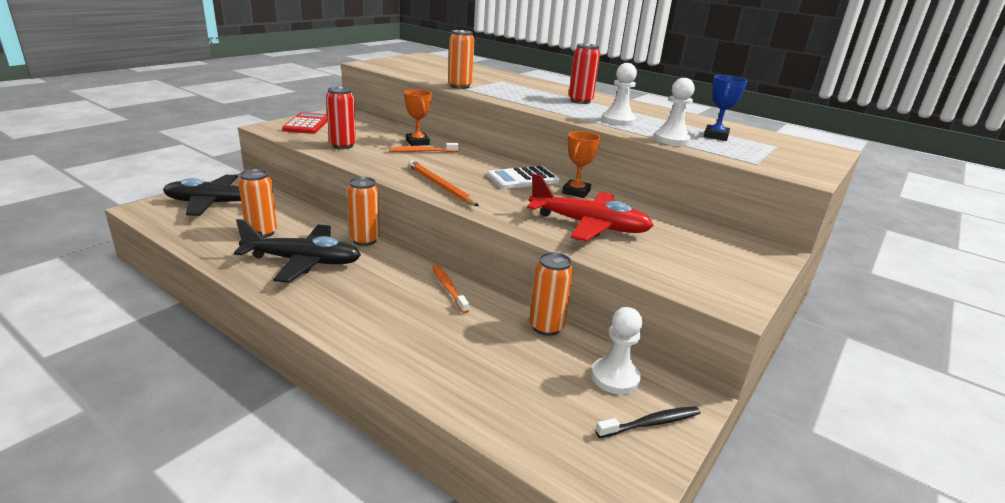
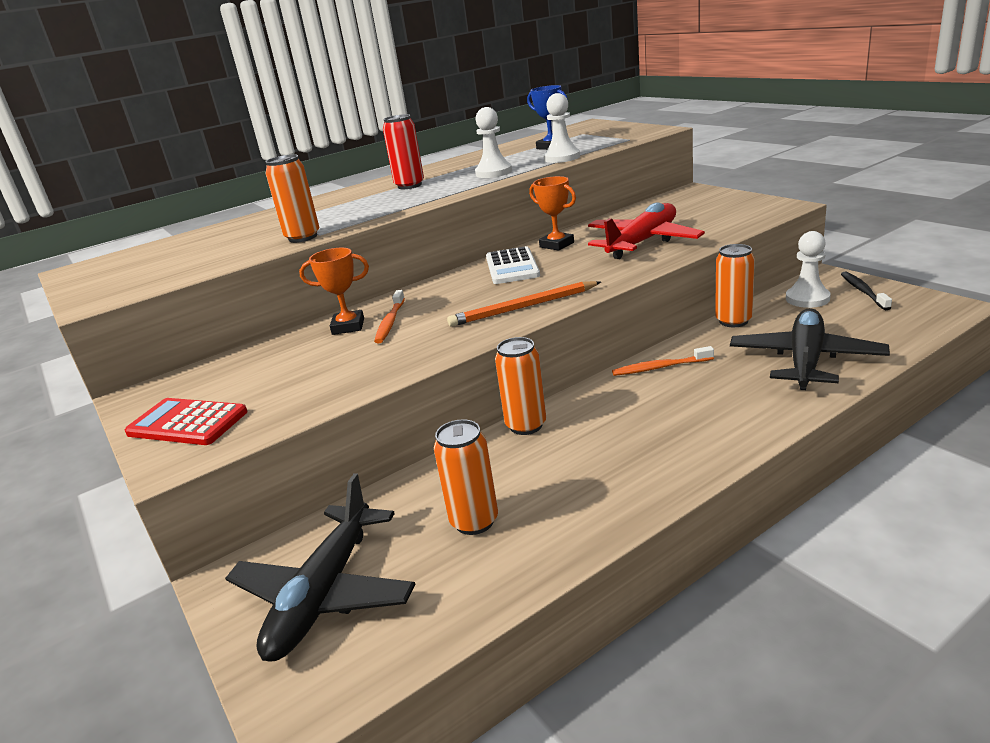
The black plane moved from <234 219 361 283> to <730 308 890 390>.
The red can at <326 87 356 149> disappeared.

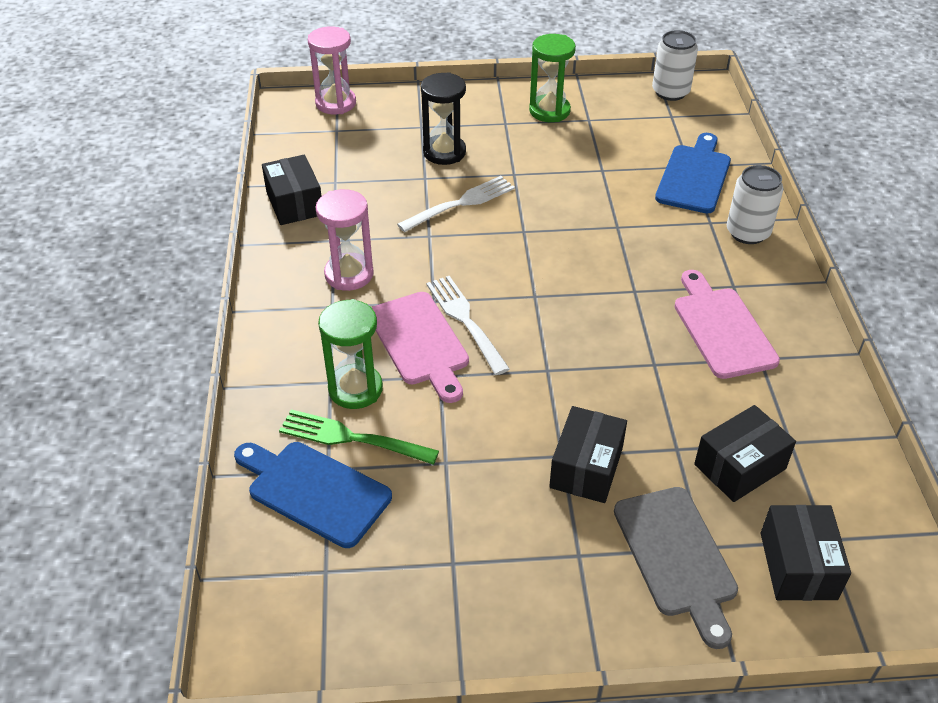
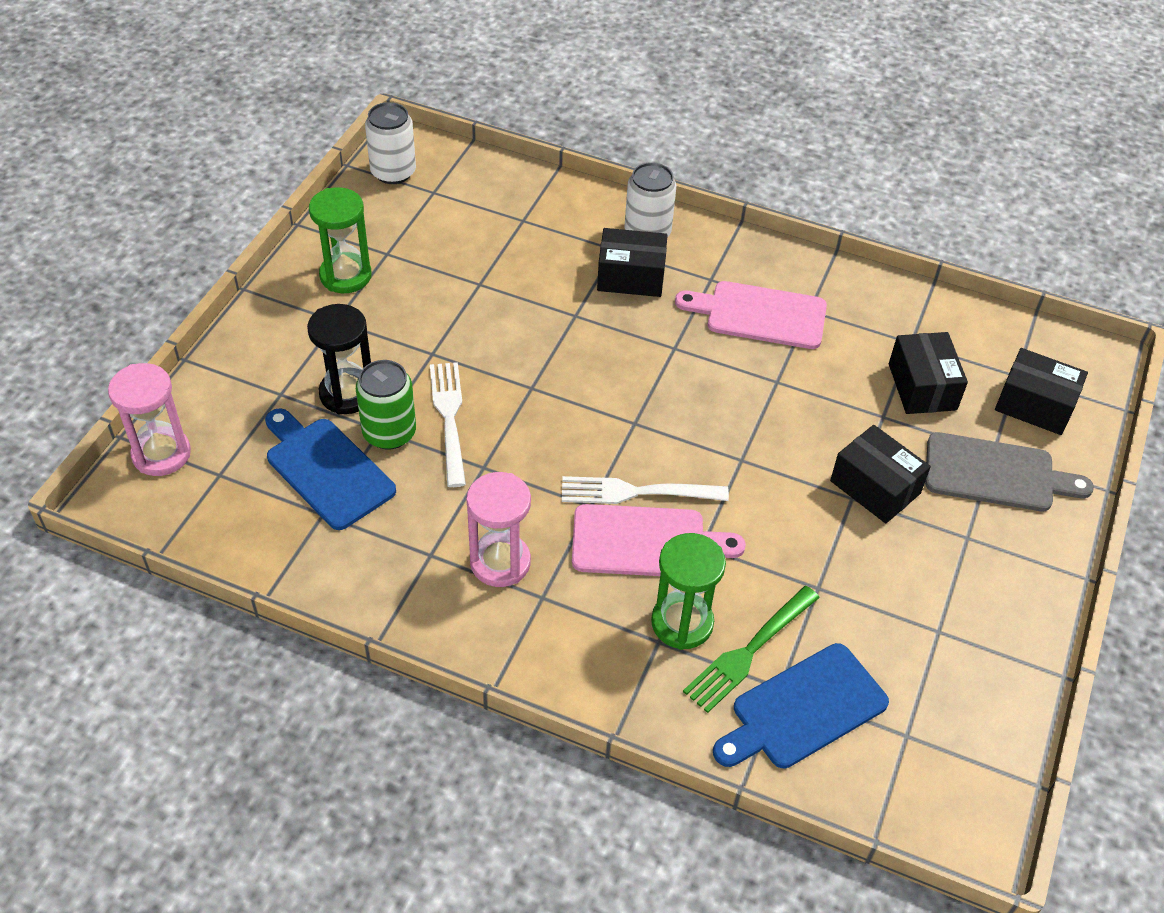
The blue cutting board moved from <655 133 731 213> to <265 408 396 530>.
The green can at <356 360 416 450> appeared.
The black box moved from <262 155 321 225> to <597 228 668 297>.

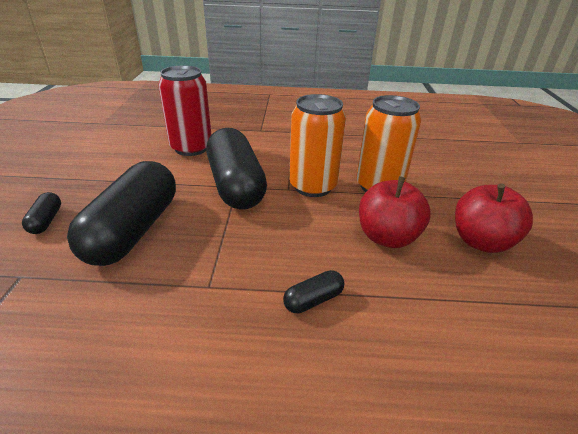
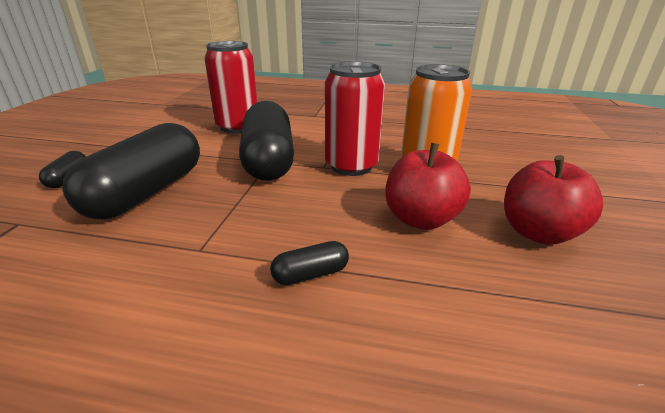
The orange can at <289 94 346 197> became the red can at <325 61 385 176>.

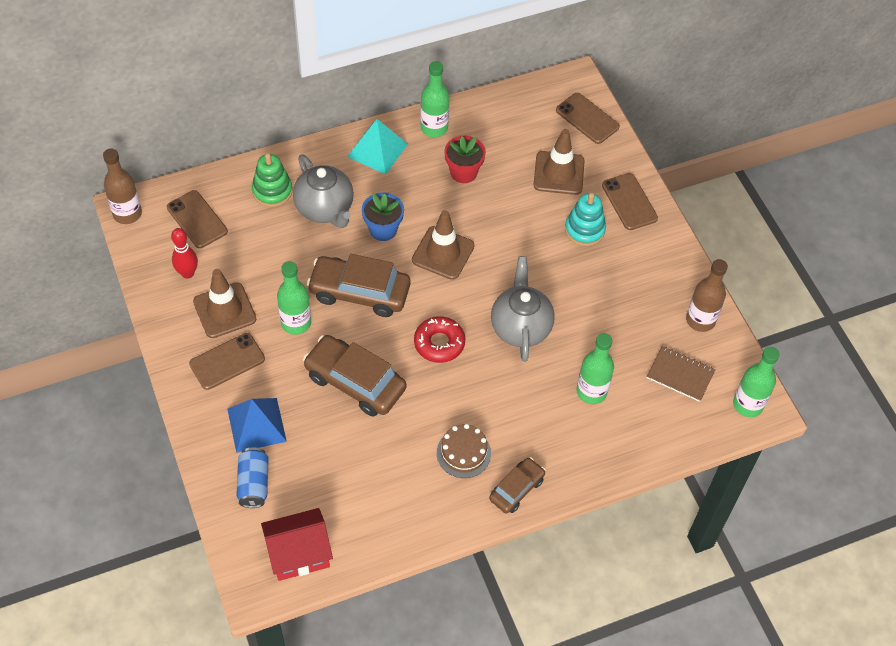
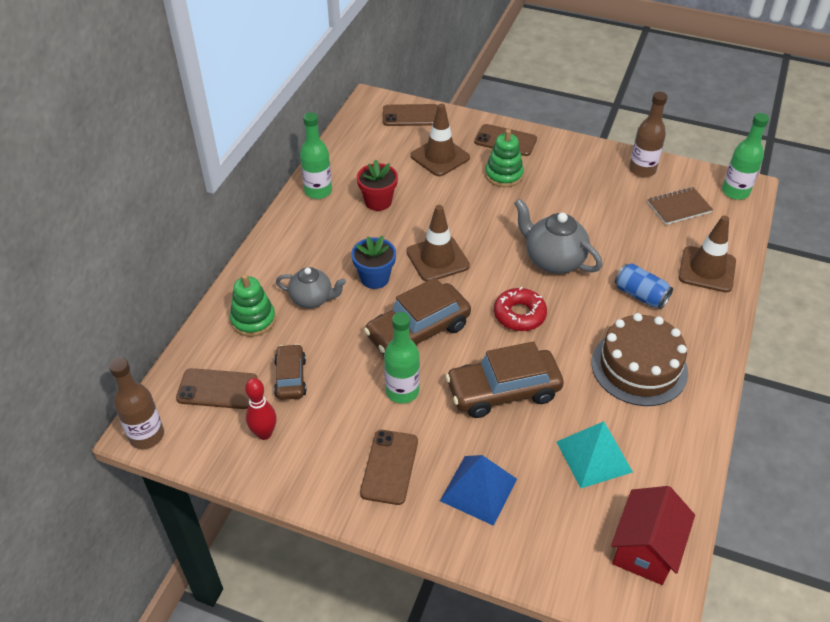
The brown car moved from <489 457 546 514> to <274 344 307 400>.
The grey teapot at <293 154 354 228> changed to 0.66 times the size.
The turquoise stacking toy at <565 193 606 246> became the green stacking toy at <485 129 524 187>.
The turquoise pyramid moved from <347 119 408 175> to <557 421 633 488>.
The brown cake at <437 424 491 478> changed to 1.68 times the size.
The blue can moved from <236 447 269 508> to <615 263 673 309>.
The brown traffic cone moved from <193 269 256 338> to <679 215 736 293>.
The green bottle at <577 333 614 404> disappeared.

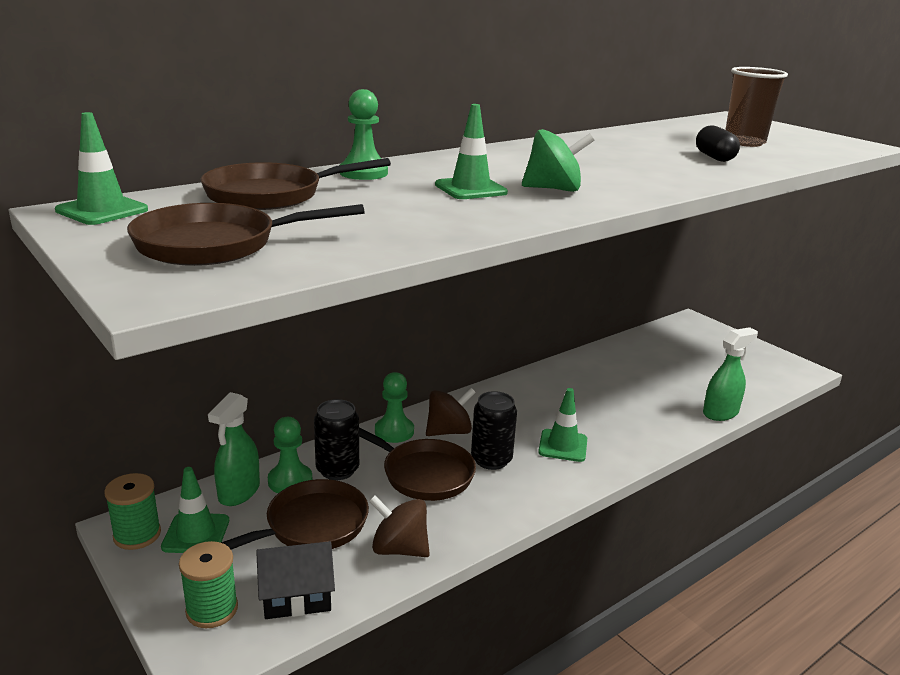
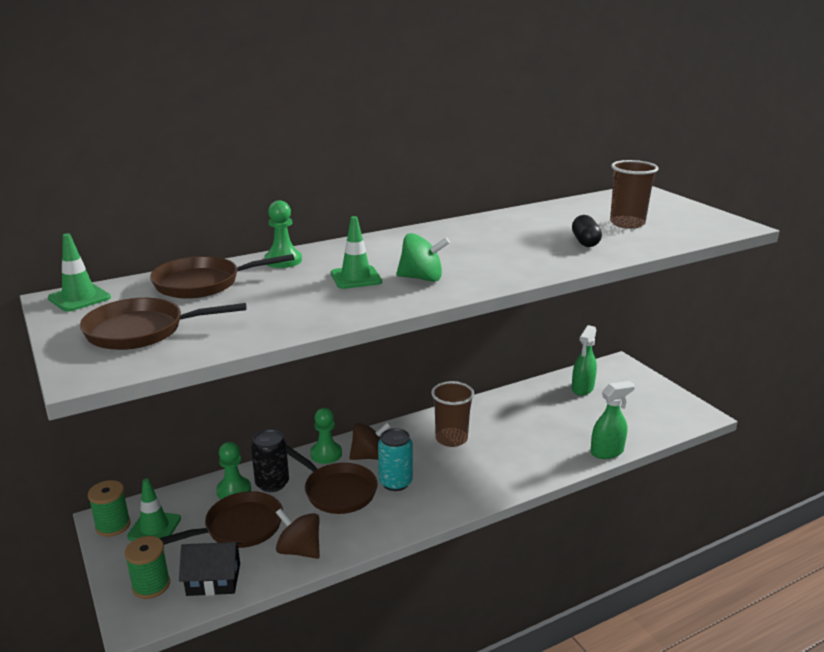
The black can at <471 391 517 470> became the turquoise can at <378 428 413 491>.
The brown cup at <431 381 474 447> appeared.
The green spray bottle moved from <208 392 260 506> to <572 325 597 396>.
The green traffic cone at <538 388 587 462> disappeared.

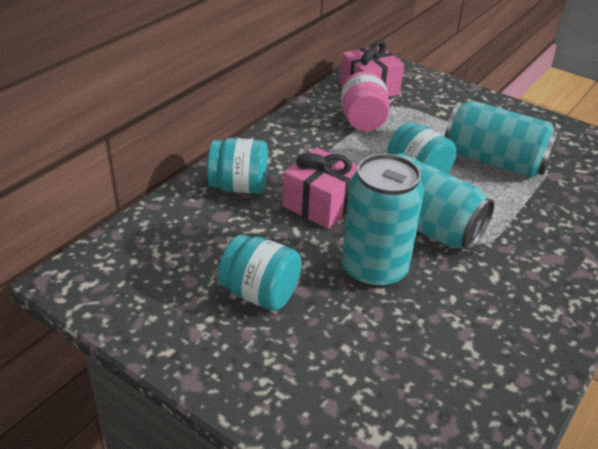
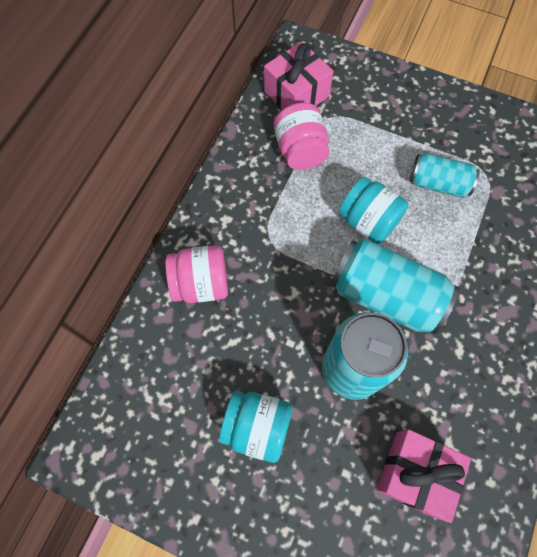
The turquoise jar at <207 138 268 194> became the pink jar at <166 245 228 303>.
The pink gift moved from <282 147 358 229> to <377 429 471 523>.
The turquoise can at <445 101 559 178> changed to 0.60 times the size.

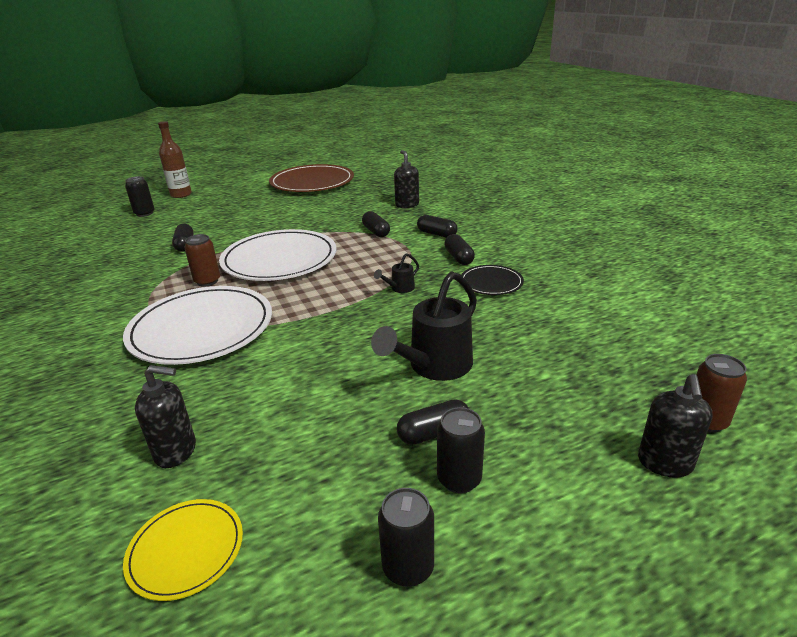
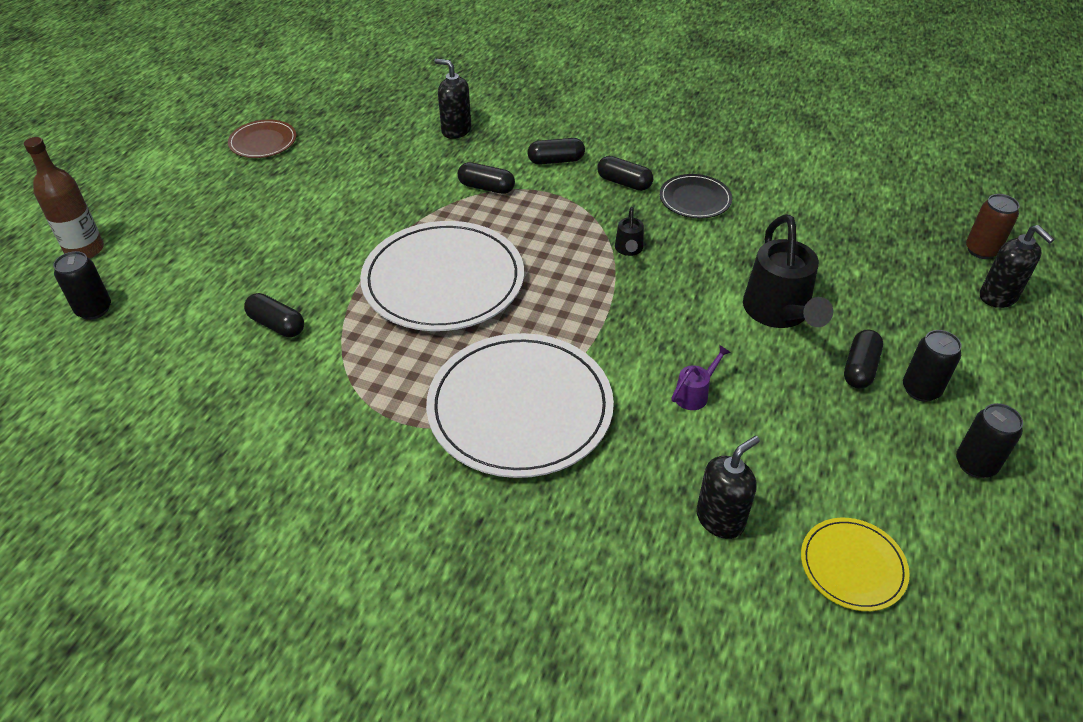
The brown plate at <269 164 354 192> changed to 0.49 times the size.
The purple watering can at <671 345 731 410> appeared.
The brown can at <185 234 220 287> disappeared.

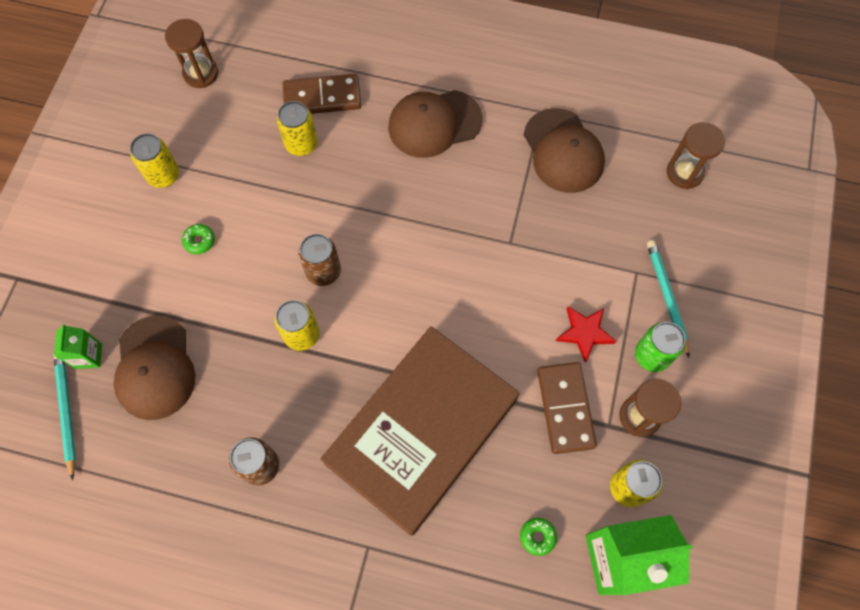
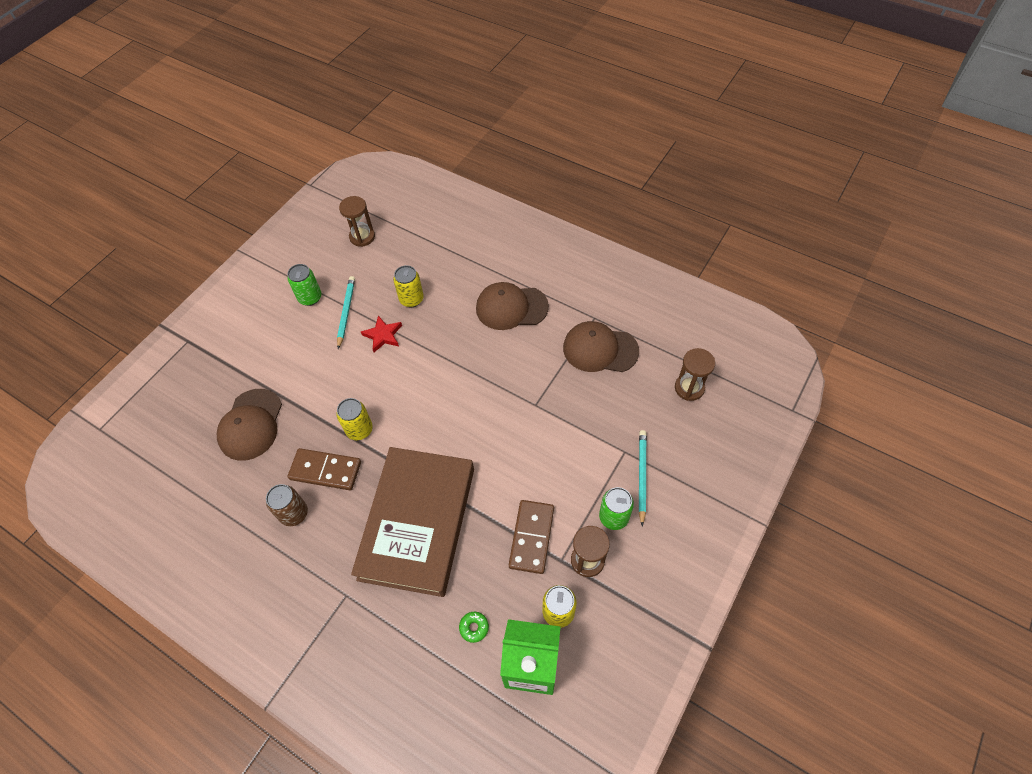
The yellow can at <130 133 179 188> became the green can at <288 264 322 306>.
The brown domino moved from <283 74 361 114> to <288 448 361 490>.
The turquoise pencil moved from <54 356 76 480> to <337 276 355 349>.
The brown book at <320 326 519 536> turned 45 degrees counterclockwise.
The red star moved from <556 306 616 363> to <361 315 402 352>.
The brown cap at <524 108 605 193> turned 105 degrees clockwise.
The green carton at <54 324 102 369> disappeared.
The green donut at <182 224 215 254> disappeared.
The brown can at <298 234 341 286> disappeared.

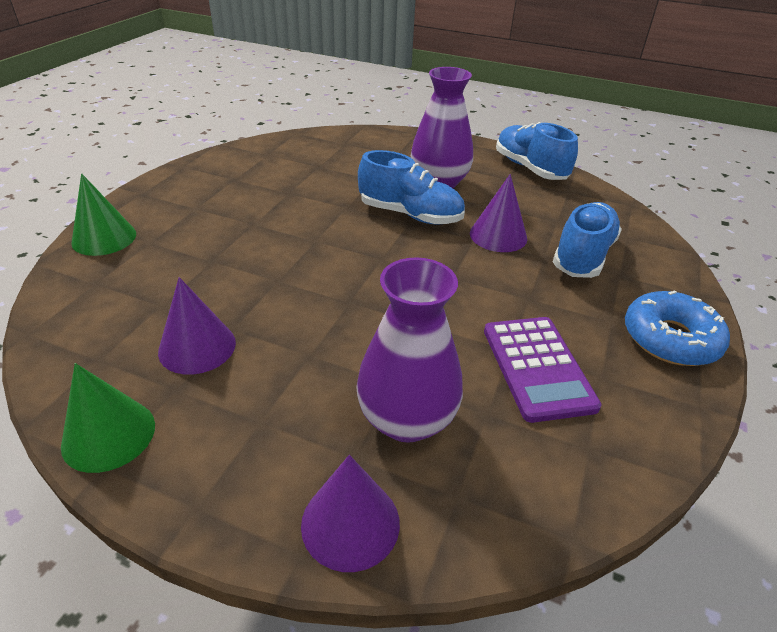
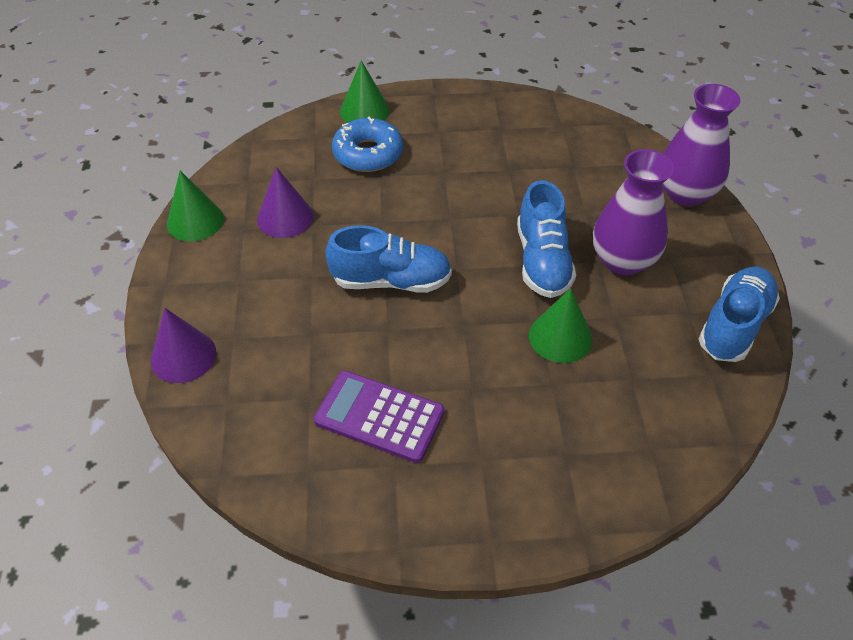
The purple calculator at <484 317 602 423> turned 60 degrees clockwise.
The blue shoe moved from <553 202 622 278> to <325 225 452 293>.
The blue donut moved from <625 291 730 366> to <332 117 403 172>.
The purple cone at <470 174 527 252> became the green cone at <529 288 593 363>.
The purple vase moved from <356 257 463 443> to <662 84 741 206>.

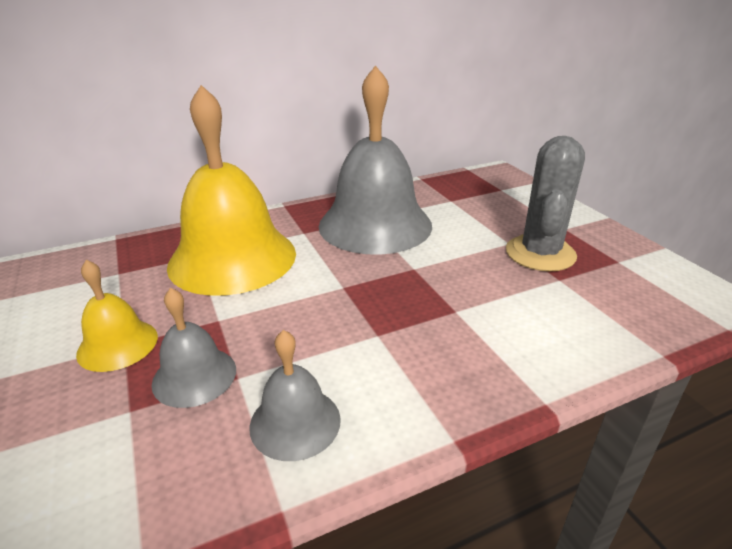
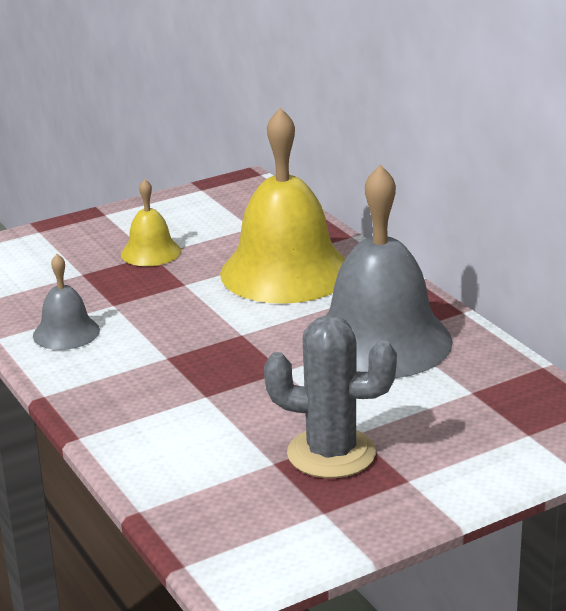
The grey bell at <152 288 236 408> disappeared.

